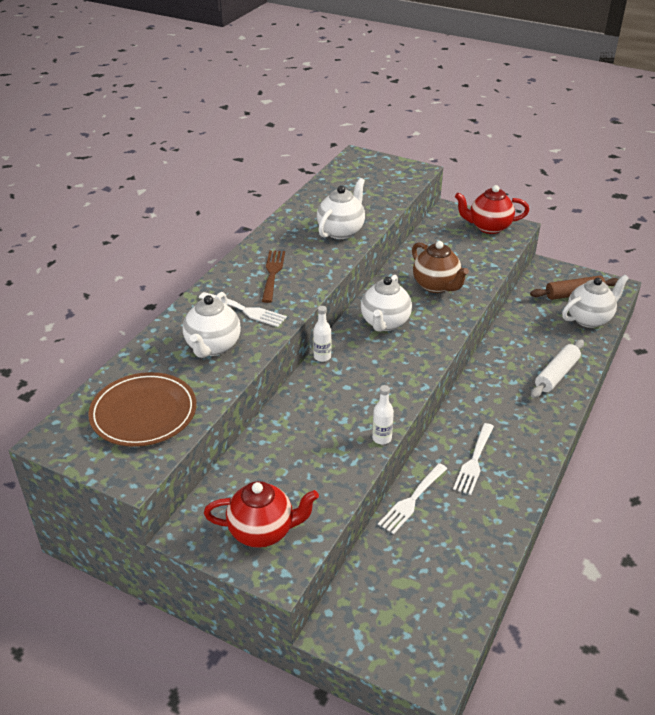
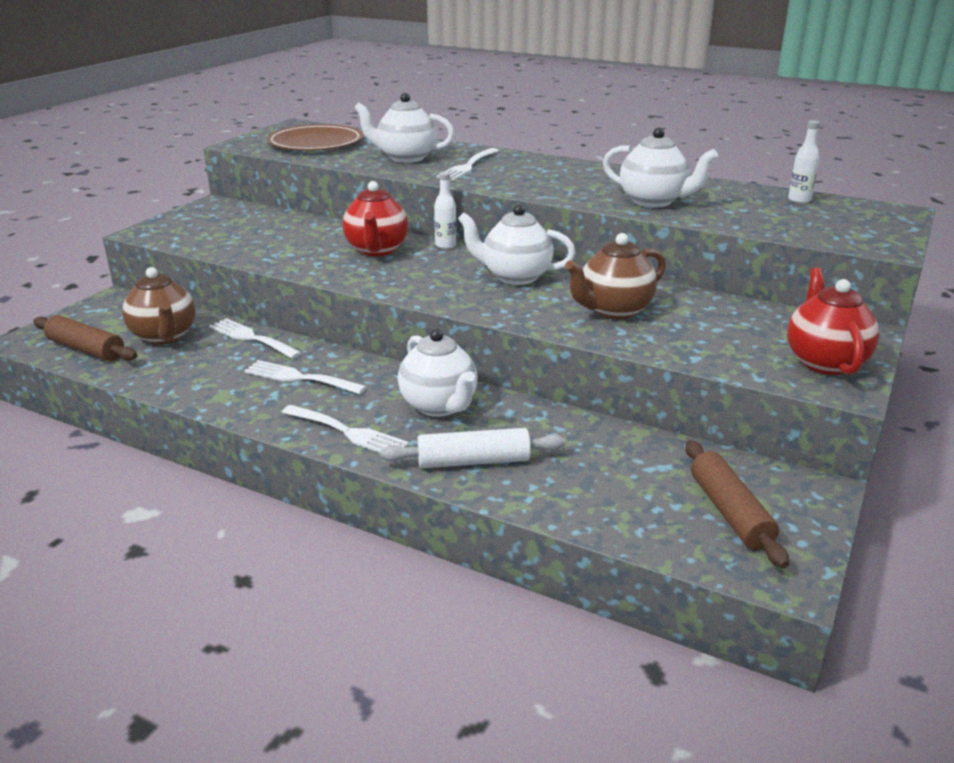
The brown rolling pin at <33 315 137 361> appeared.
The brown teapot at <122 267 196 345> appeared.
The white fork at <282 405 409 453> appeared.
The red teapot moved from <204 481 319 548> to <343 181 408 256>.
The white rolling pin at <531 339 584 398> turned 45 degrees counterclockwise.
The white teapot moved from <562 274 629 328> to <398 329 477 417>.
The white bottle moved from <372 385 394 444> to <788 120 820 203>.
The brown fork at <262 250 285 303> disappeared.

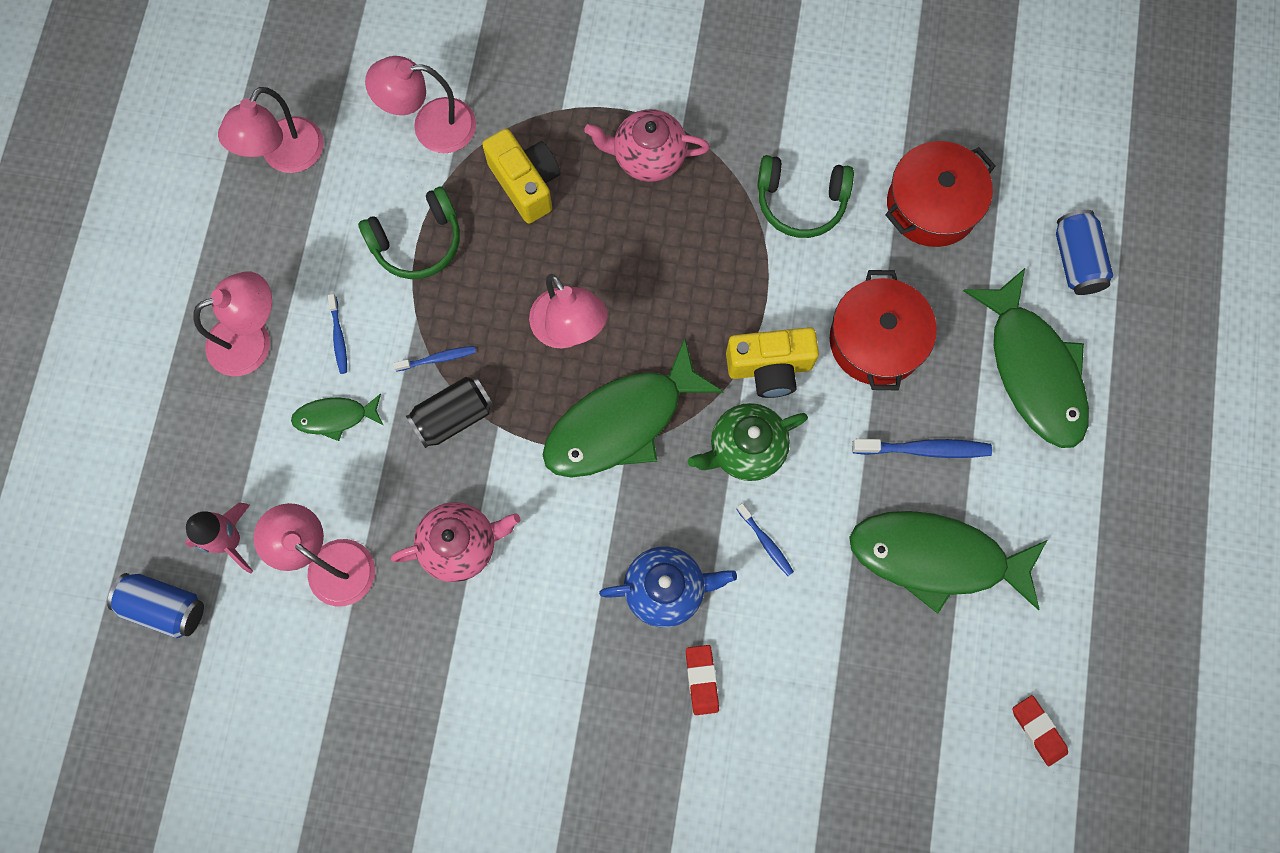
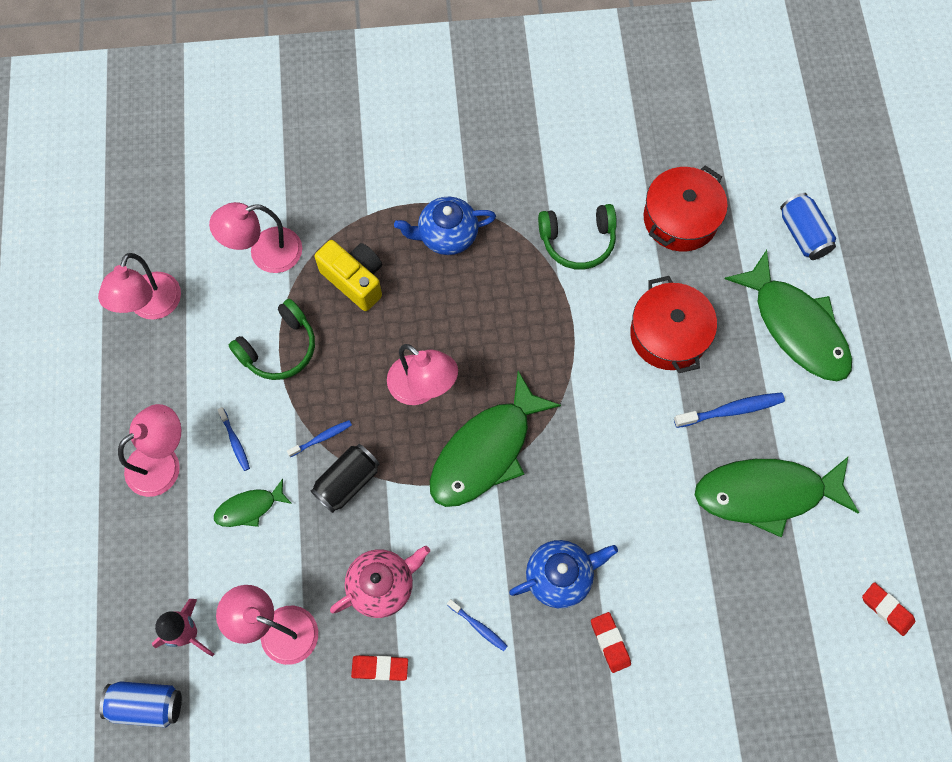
The red eraser at <351 655 408 681> appeared.
The pink teapot at <584 109 710 182> became the blue teapot at <394 197 496 255>.
The blue toothbrush moved from <736 503 794 576> to <447 599 508 651>.
The green teapot at <688 403 808 481> disappeared.
The yellow camera at <726 327 819 398> disappeared.

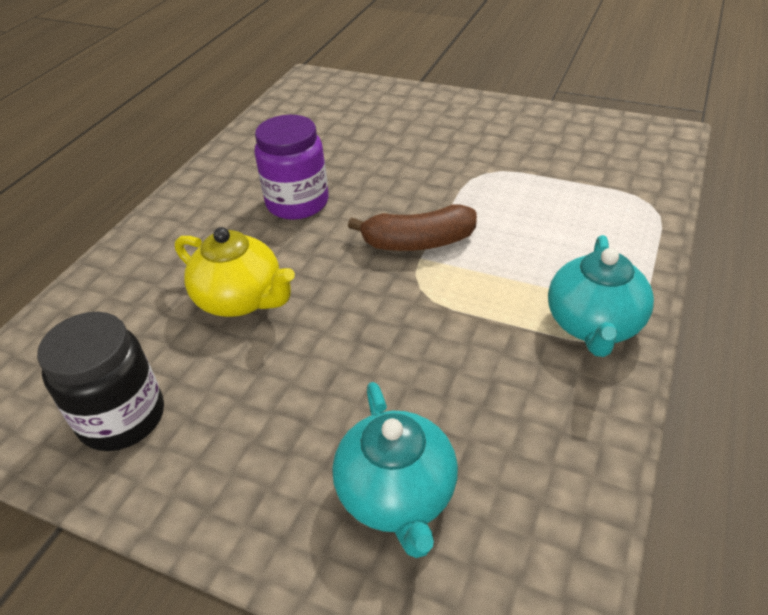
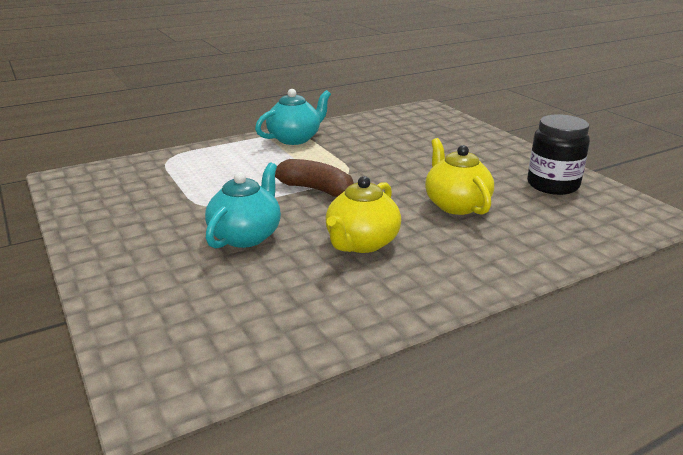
The turquoise teapot moved from <332 382 458 558> to <205 163 281 248>.
The purple jar at <255 115 328 220> was replaced by the yellow teapot at <326 176 401 253>.

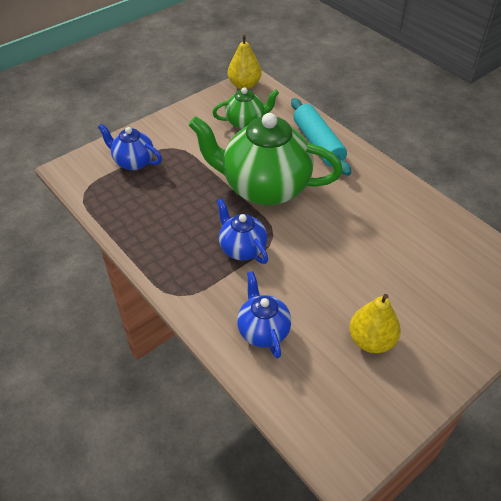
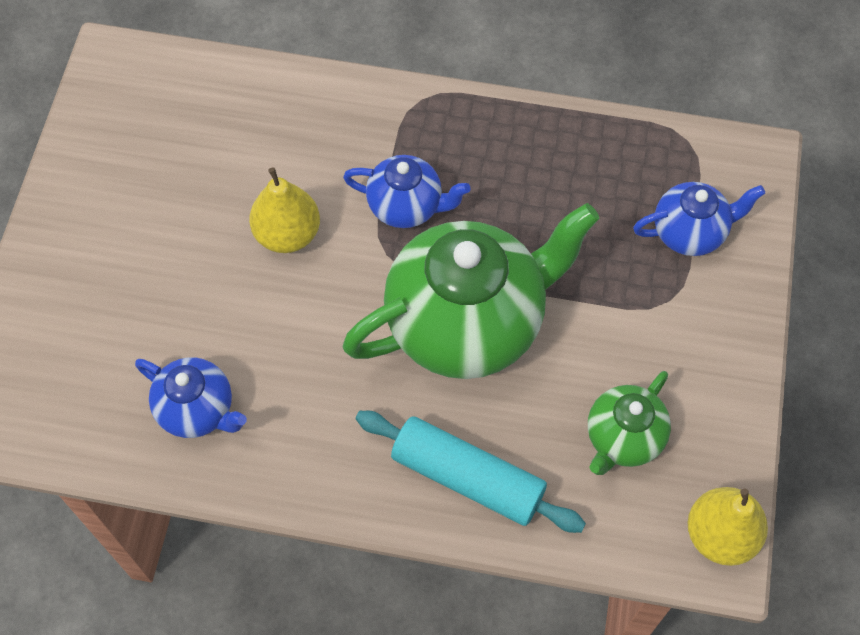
The blue teapot moved from <237 271 291 359> to <135 357 247 438>.
The yellow pear moved from <349 294 401 353> to <249 167 320 253>.

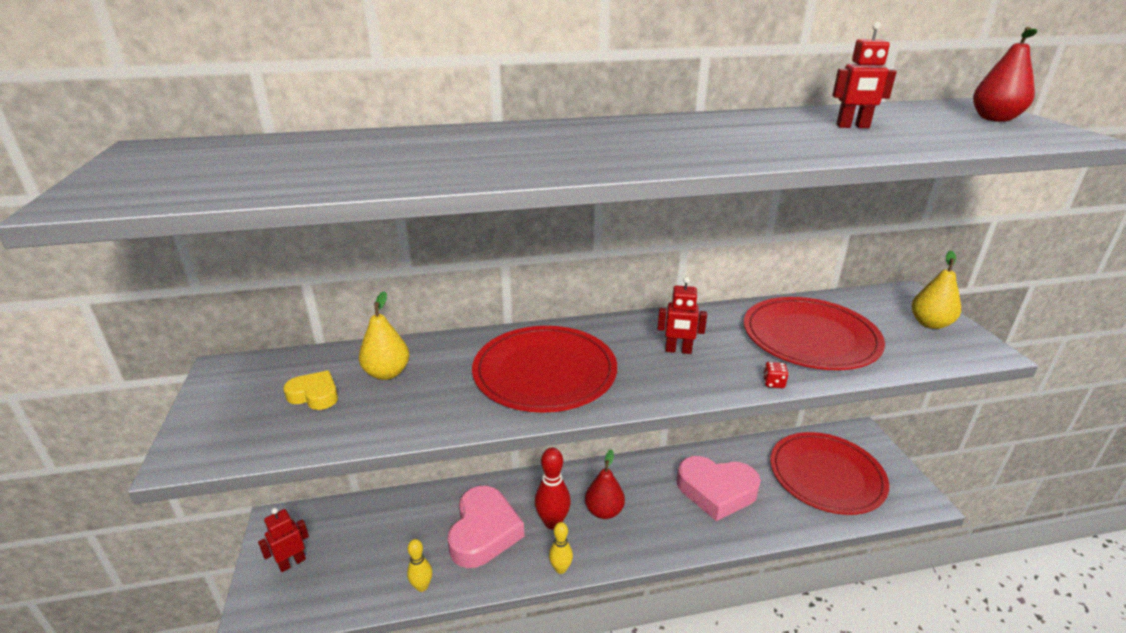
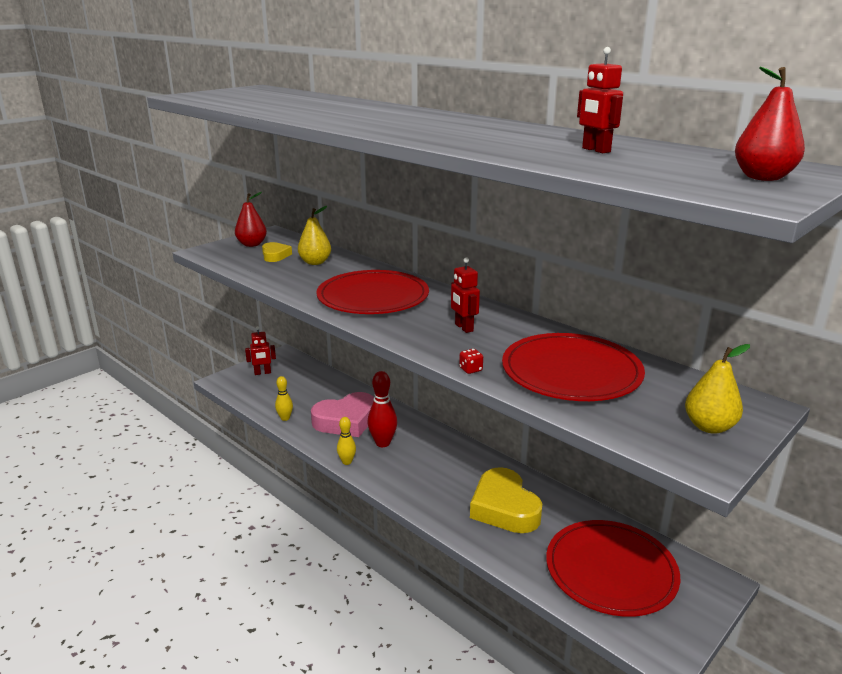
The red pear moved from <585 449 625 519> to <235 192 267 247>.
The red robot at <258 508 309 572> turned 150 degrees clockwise.
The pink heart at <677 456 761 521> became the yellow heart at <470 467 543 533>.

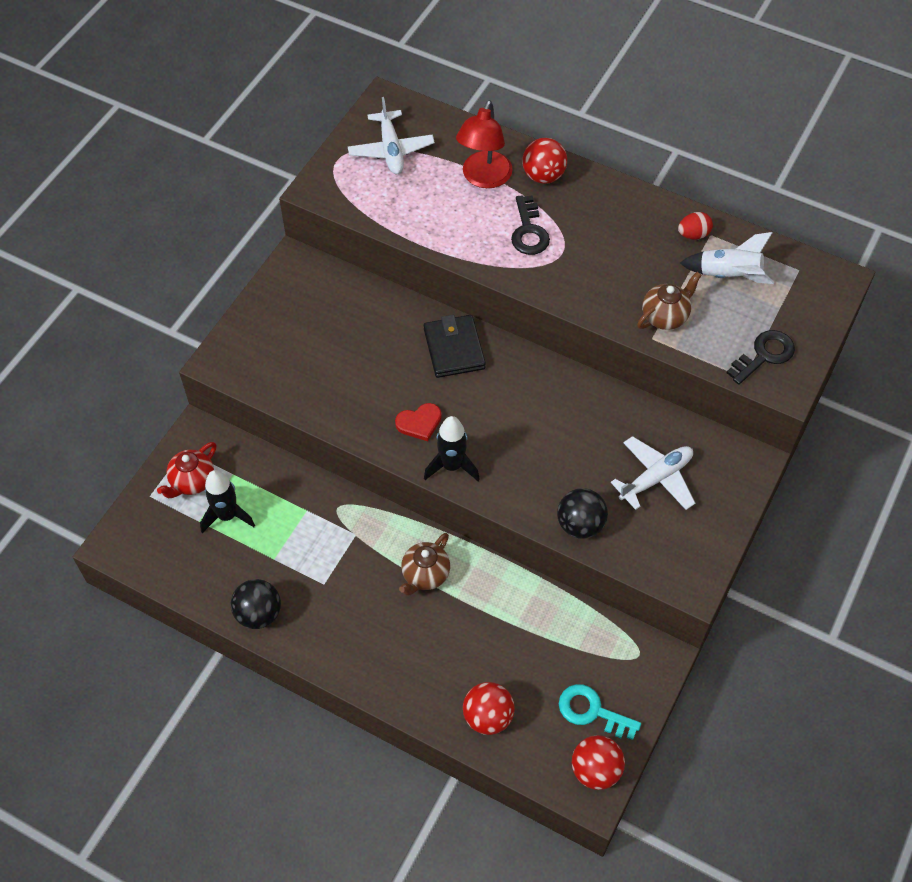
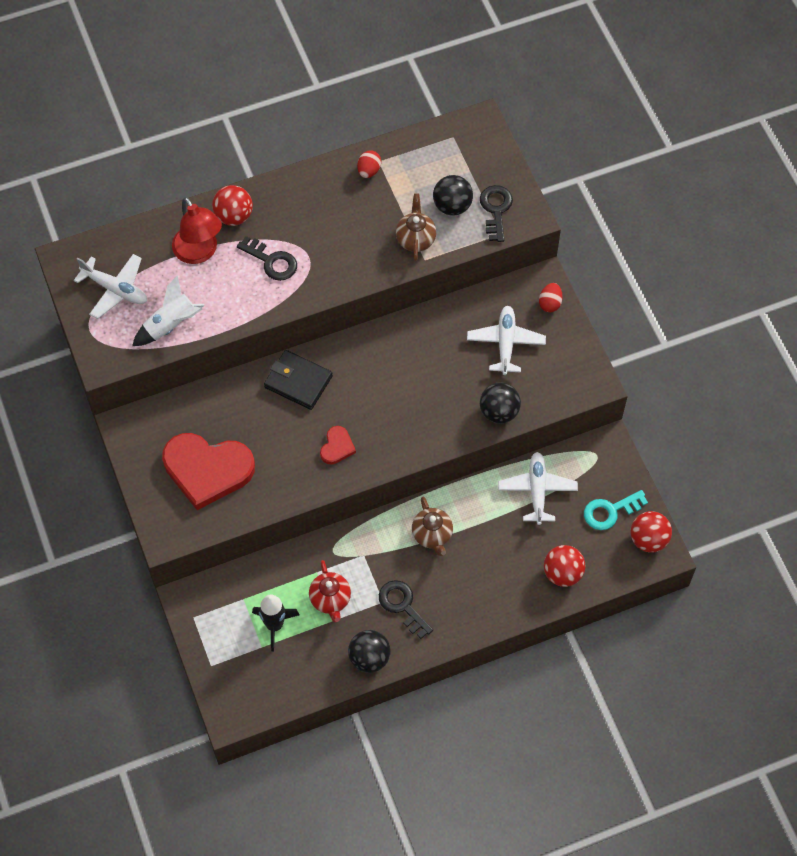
The white rocket moved from <680 232 774 284> to <132 275 205 346>.
The red heart at <162 433 255 510> appeared.
The red teapot moved from <157 442 216 498> to <309 560 351 622>.
The black key at <379 580 433 639> appeared.
The black ball at <433 175 473 216> appeared.
The white plane at <498 452 578 525> appeared.
The red egg at <539 283 563 312> appeared.
The black rocket at <424 416 480 481> disappeared.

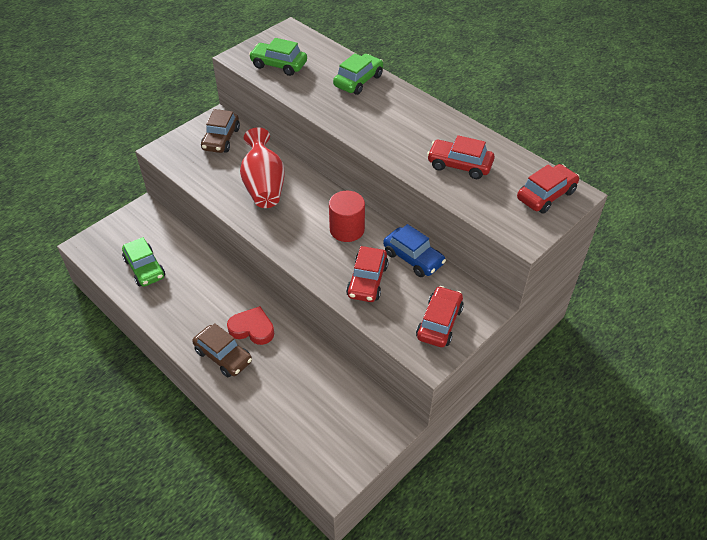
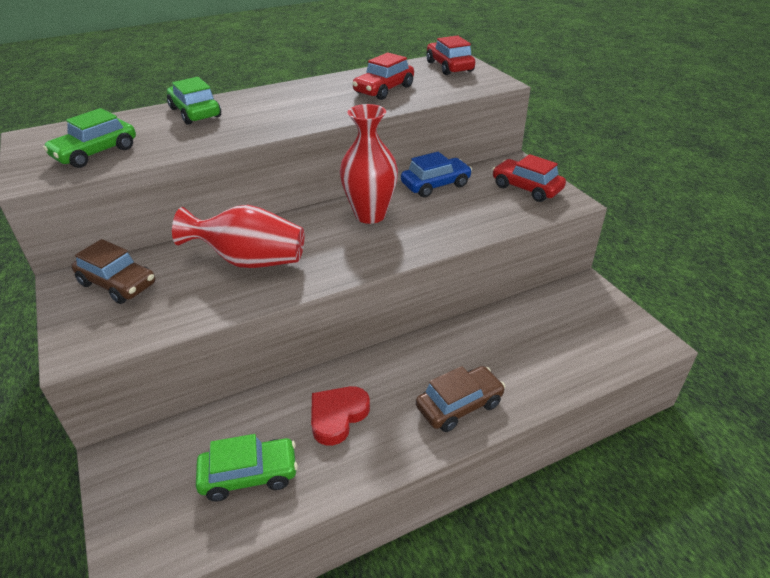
The red heart moved from <227 306 274 345> to <311 386 370 446>.
The red cylinder at <329 191 365 242> was replaced by the red vase at <340 104 398 224>.
The red car at <346 246 389 302> disappeared.

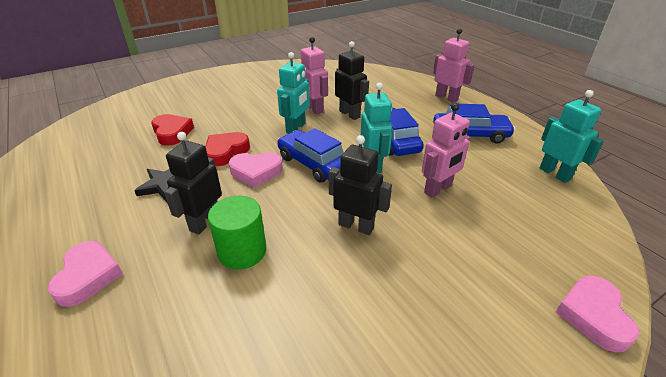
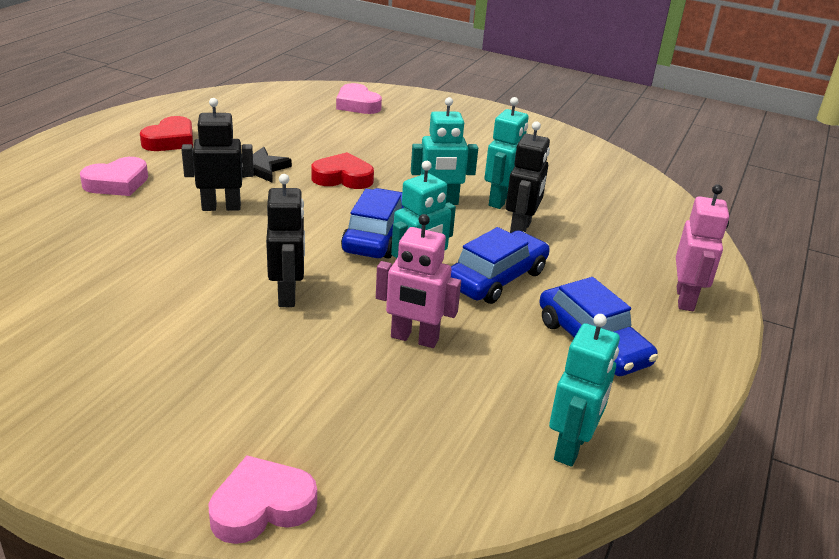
The red heart moved from <151 114 194 146> to <140 116 193 151>.
The pink heart moved from <229 152 283 188> to <336 83 382 114>.
The pink robot at <301 37 328 115> became the turquoise robot at <484 97 529 209>.
The green cylinder at <208 196 267 269> disappeared.

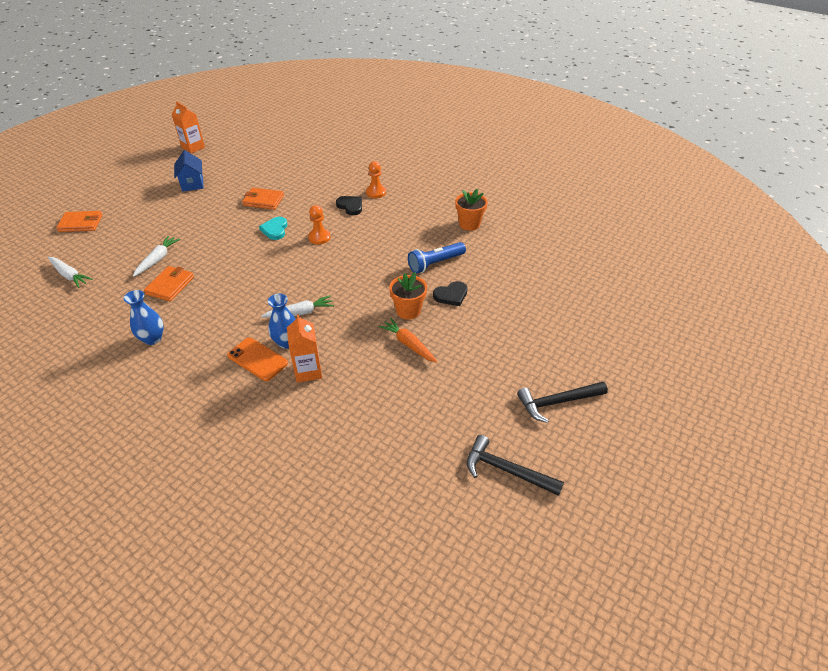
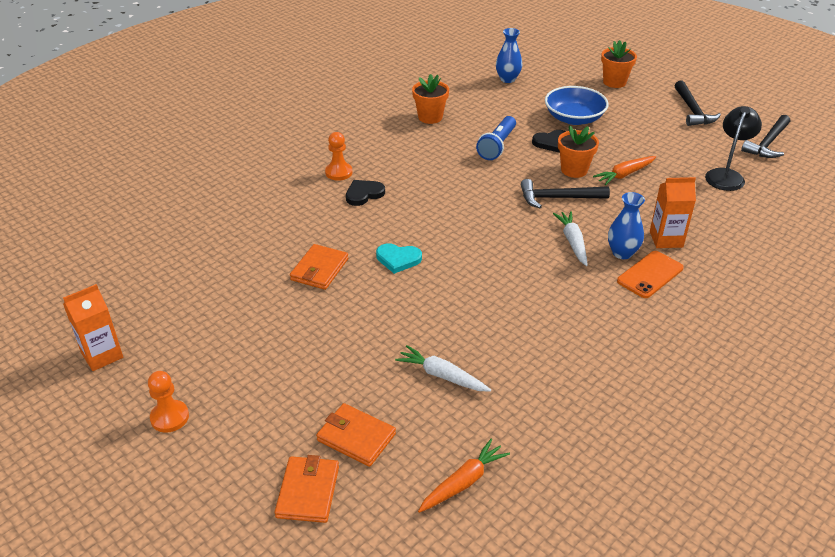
The orange pawn moved from <308 205 331 245> to <148 371 189 433>.
The orange wallet moved from <144 266 194 301> to <316 403 396 467>.
The white carrot at <48 257 93 288> became the orange carrot at <418 439 510 513>.
The blue flashlight at <408 242 466 274> turned 45 degrees clockwise.
The blue vase moved from <124 290 164 345> to <496 28 522 83>.
The black hammer at <521 179 610 208> appeared.
The black heart at <433 281 468 306> turned 90 degrees clockwise.
The blue bowl at <545 86 609 125> appeared.
The orange flower pot at <601 40 637 88> appeared.
The black lamp at <705 106 762 191> appeared.
The blue house at <174 150 203 191> disappeared.

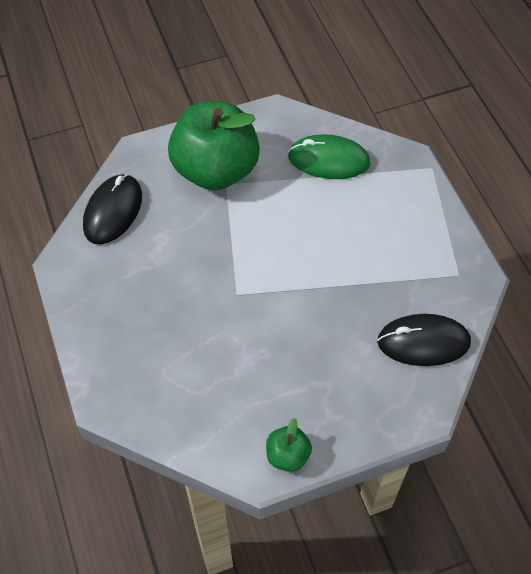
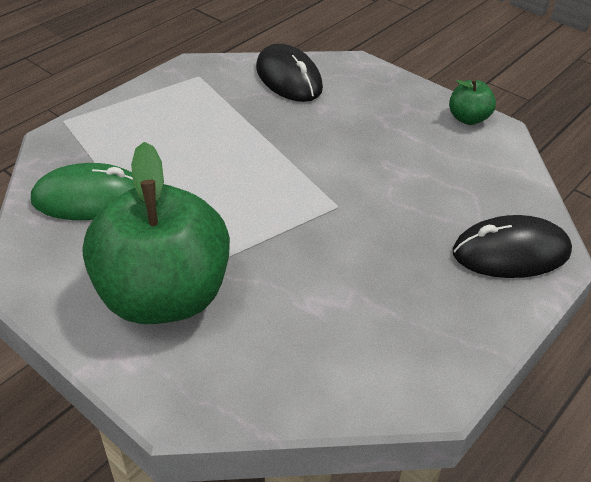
The green mouse at <288 134 370 179> turned 75 degrees counterclockwise.
The black mouse moved from <83 174 142 245> to <453 215 572 278>.

